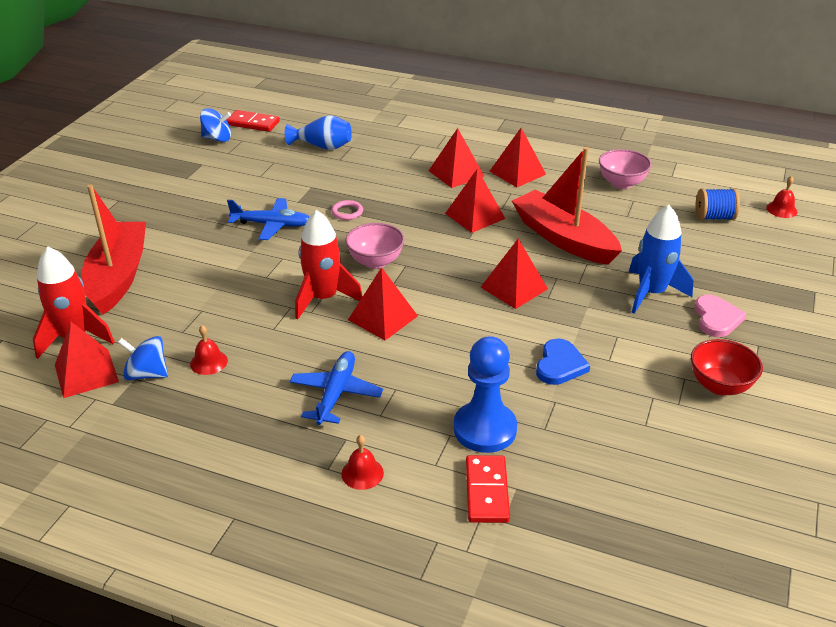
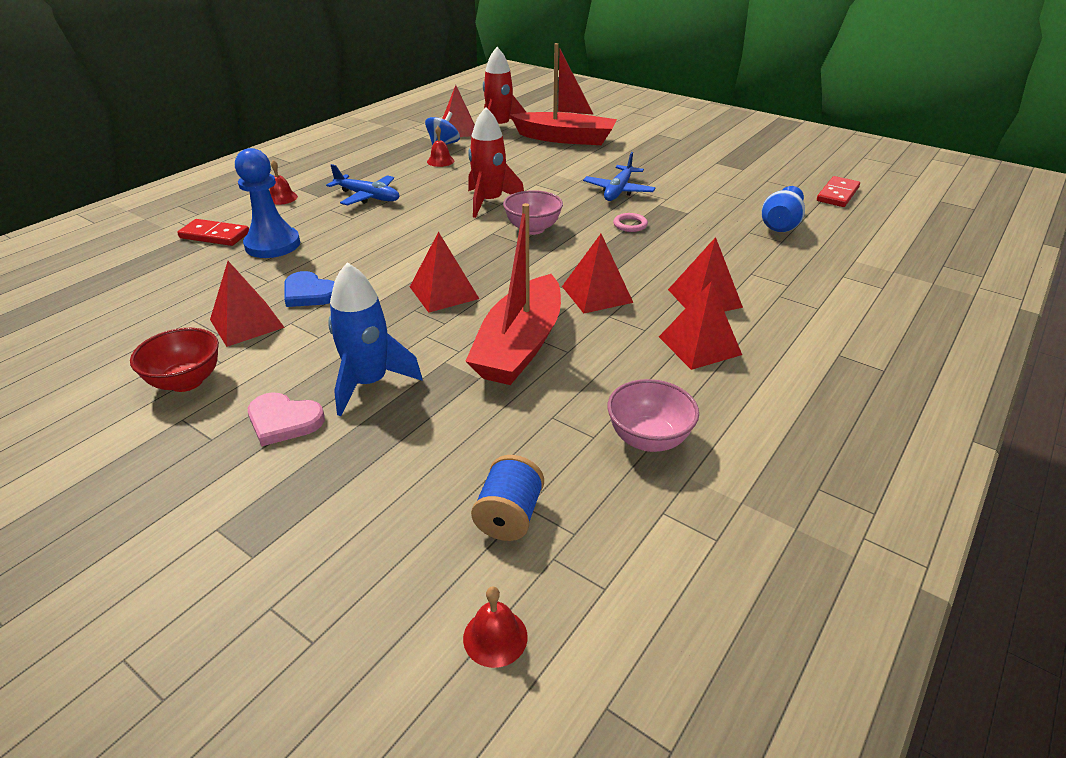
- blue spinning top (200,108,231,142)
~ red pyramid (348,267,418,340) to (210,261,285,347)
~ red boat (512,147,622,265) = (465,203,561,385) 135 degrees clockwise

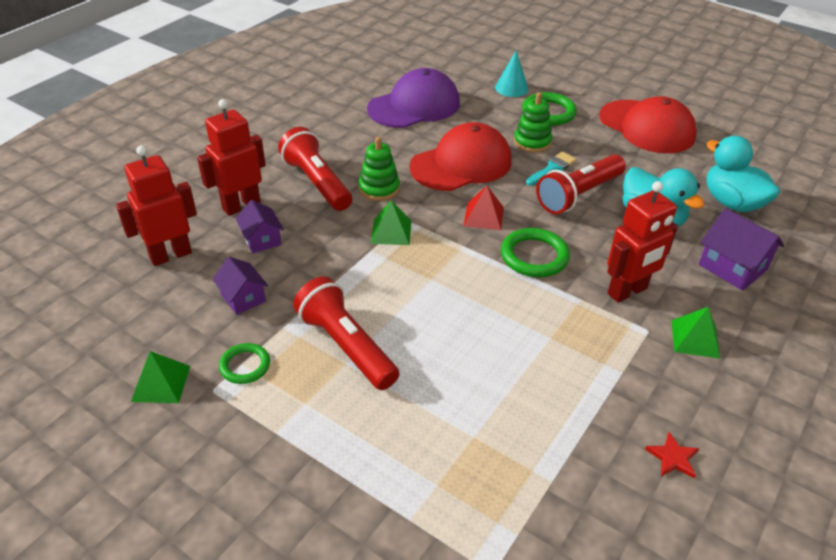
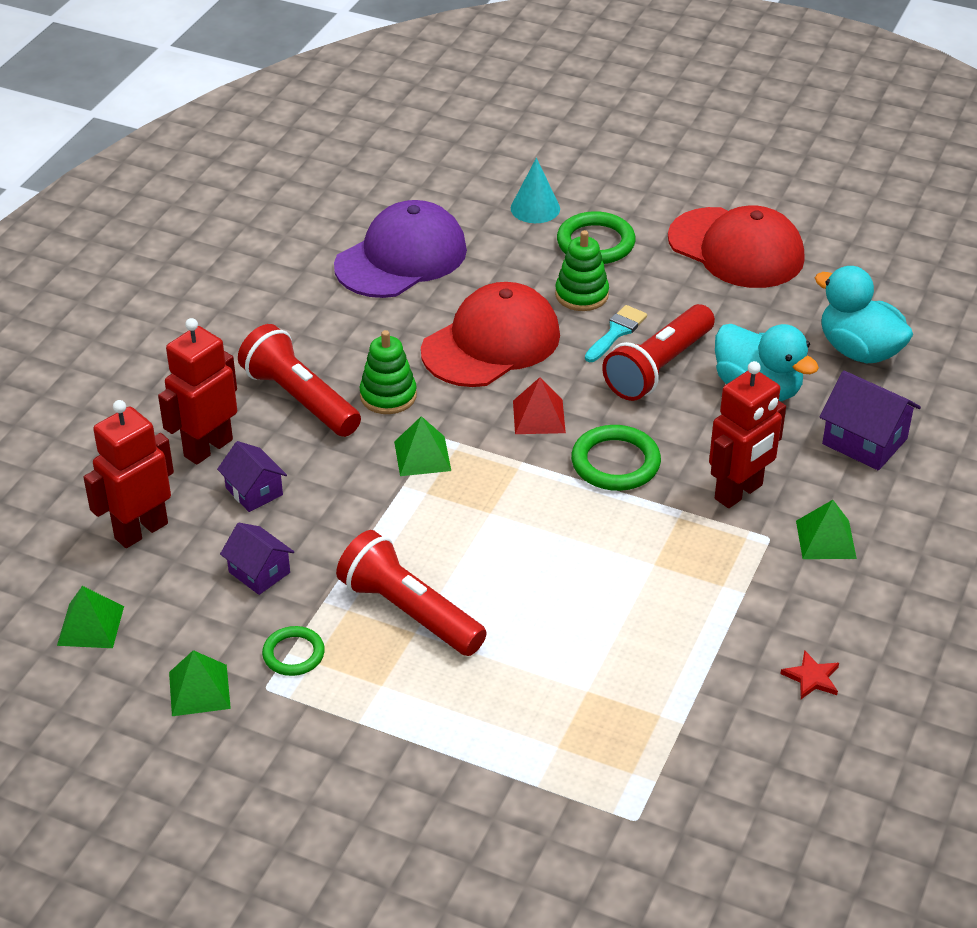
+ green pyramid (57,586,124,648)

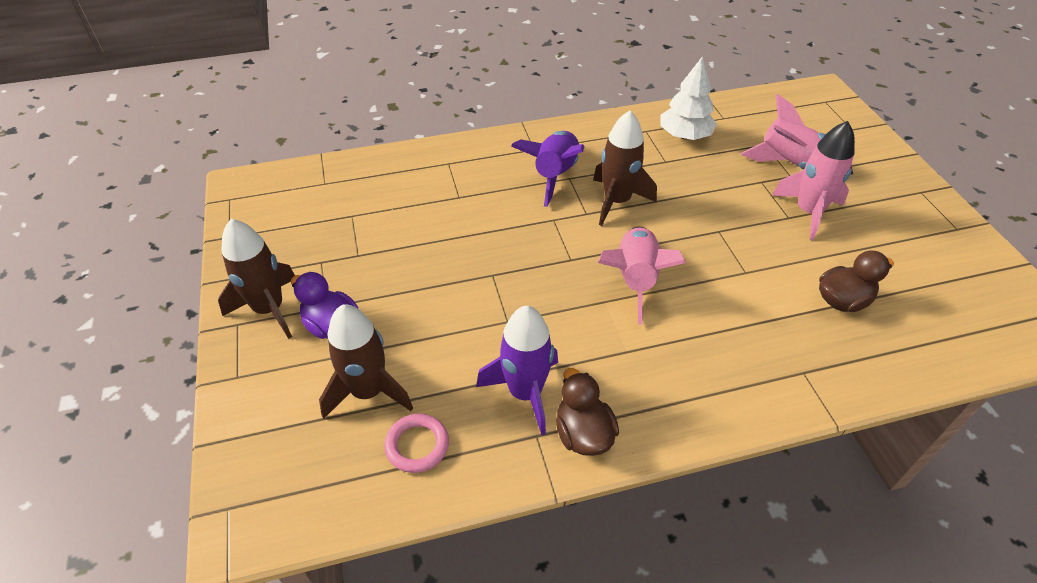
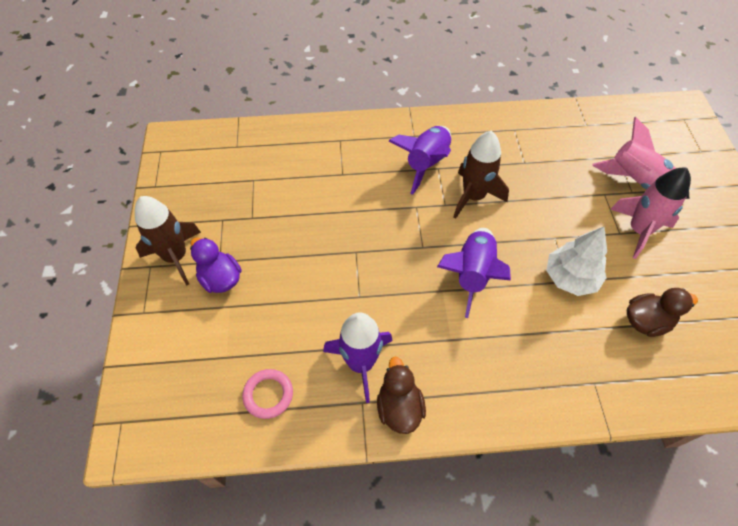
- brown rocket (319,304,413,419)
~ pink rocket (598,227,686,325) to purple rocket (437,228,511,318)
~ white tree (661,56,717,140) to (546,227,607,296)

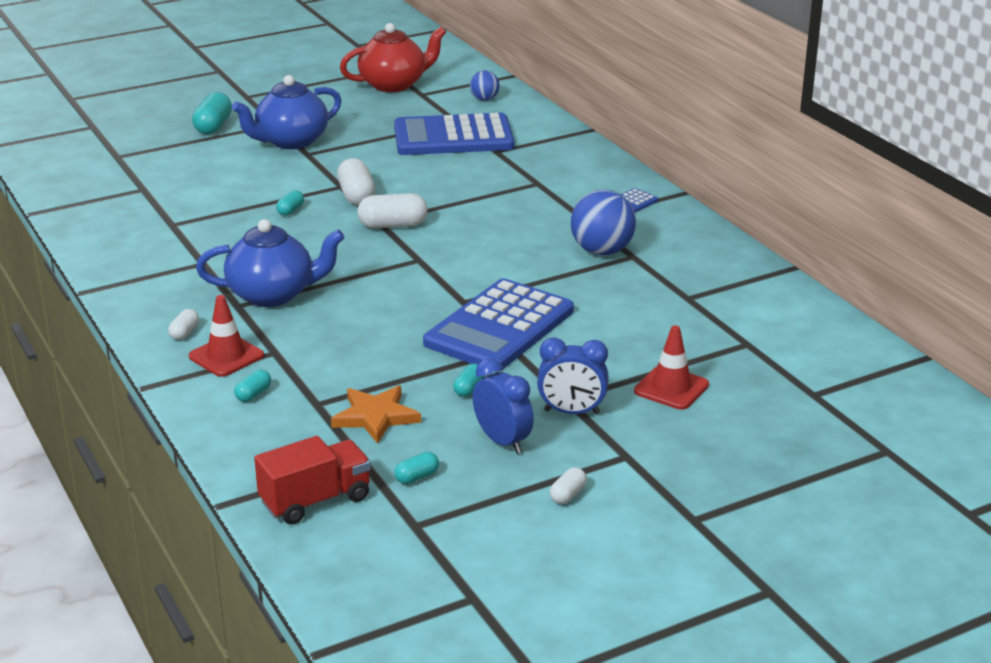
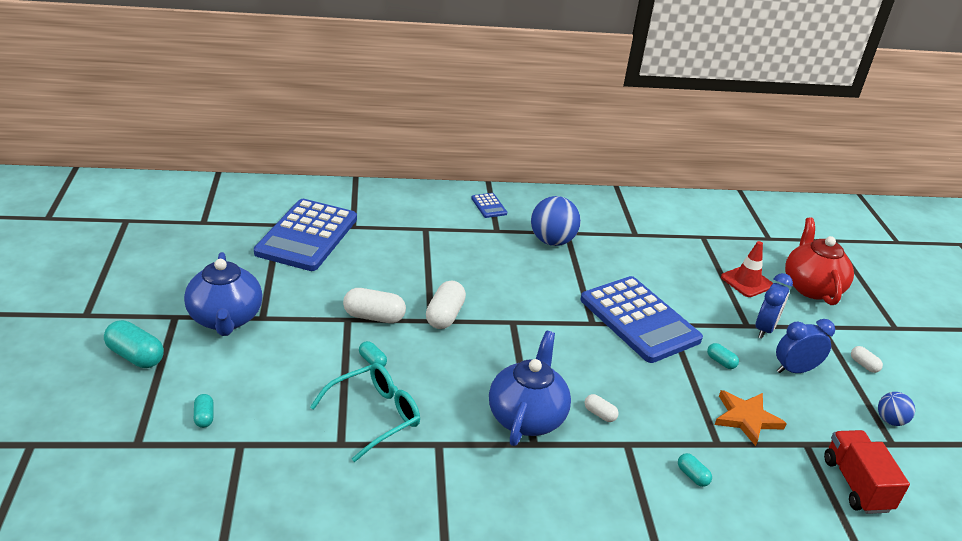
~ white capsule (168,309,199,340) to (585,394,619,422)
- red traffic cone (189,295,264,377)
~ red teapot (340,23,446,92) to (785,218,854,305)
~ turquoise capsule (394,452,439,484) to (194,394,214,428)
~ blue ball (470,70,500,101) to (878,392,915,426)
+ turquoise glasses (310,363,420,462)

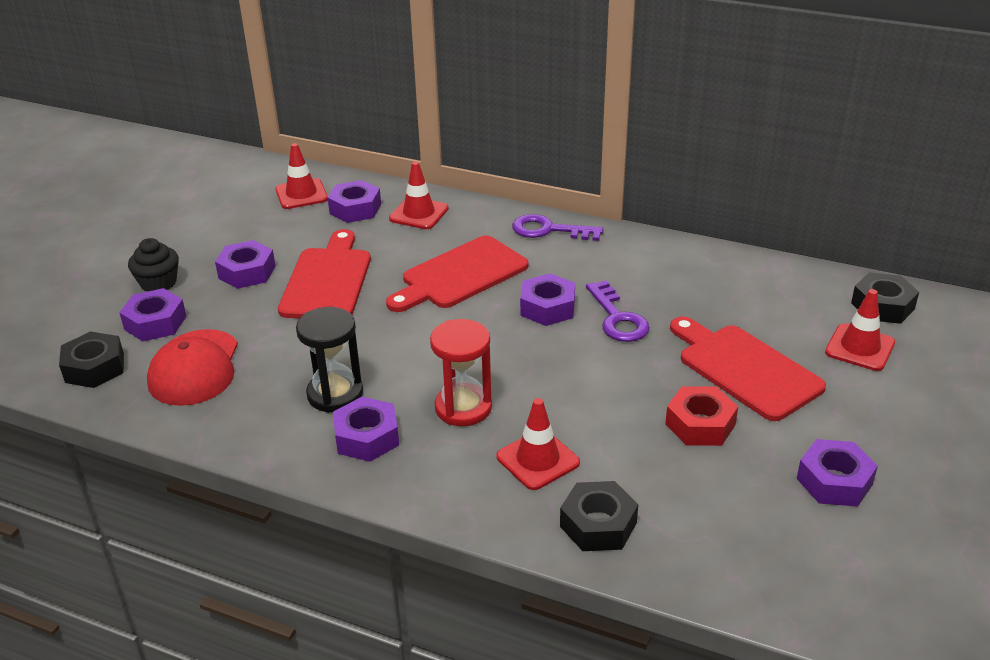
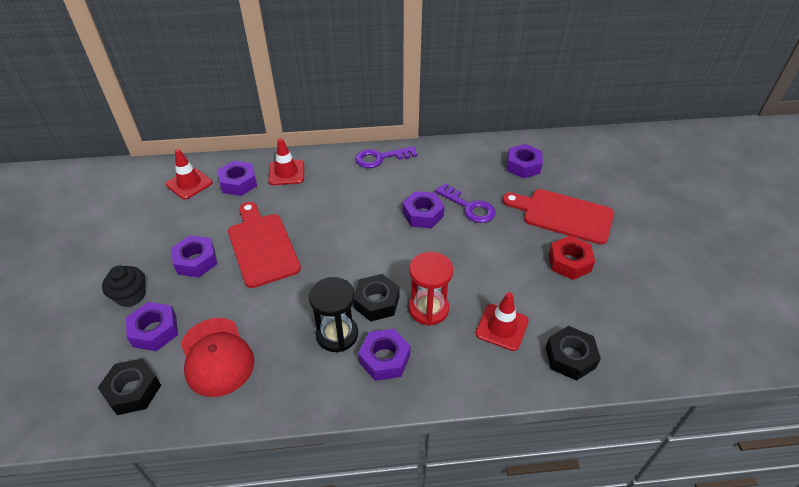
- red cutting board (386,235,529,312)
~ purple nut (797,439,878,507) to (507,144,543,178)
- red traffic cone (825,289,895,371)
~ black nut (851,272,919,324) to (353,274,400,321)

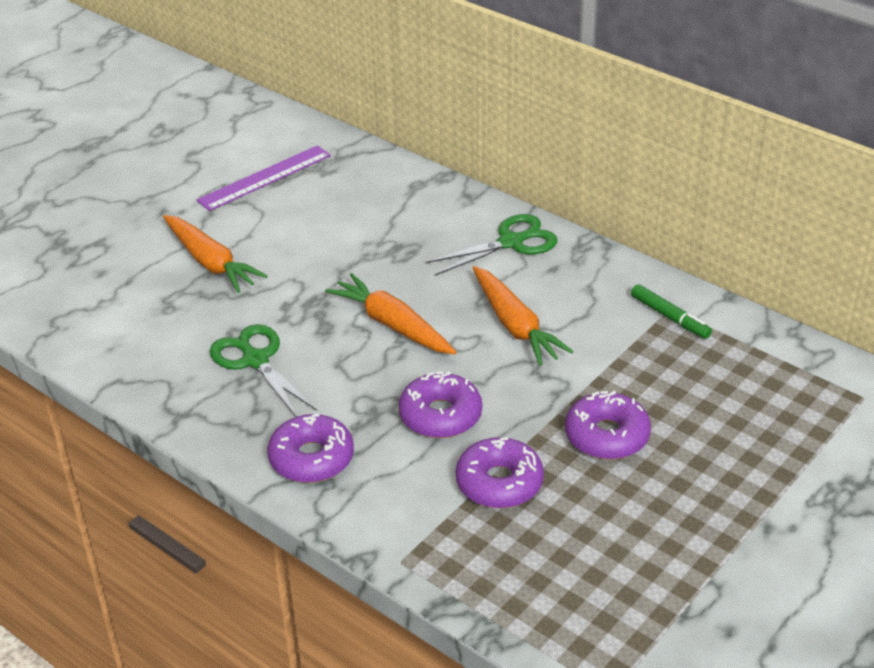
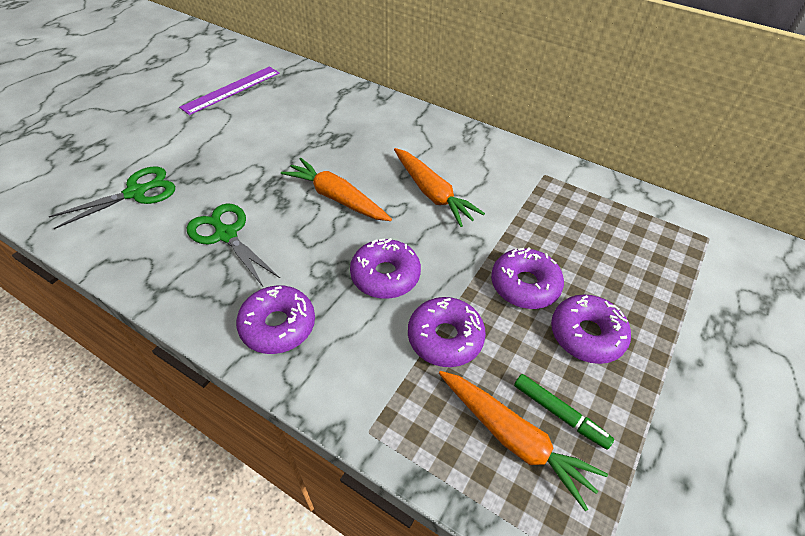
~ orange carrot (163,215,268,293) to (439,371,608,511)
~ green scissors (426,214,558,275) to (49,166,175,229)
~ green marker (631,284,712,339) to (514,374,614,450)
+ purple donut (551,294,631,364)

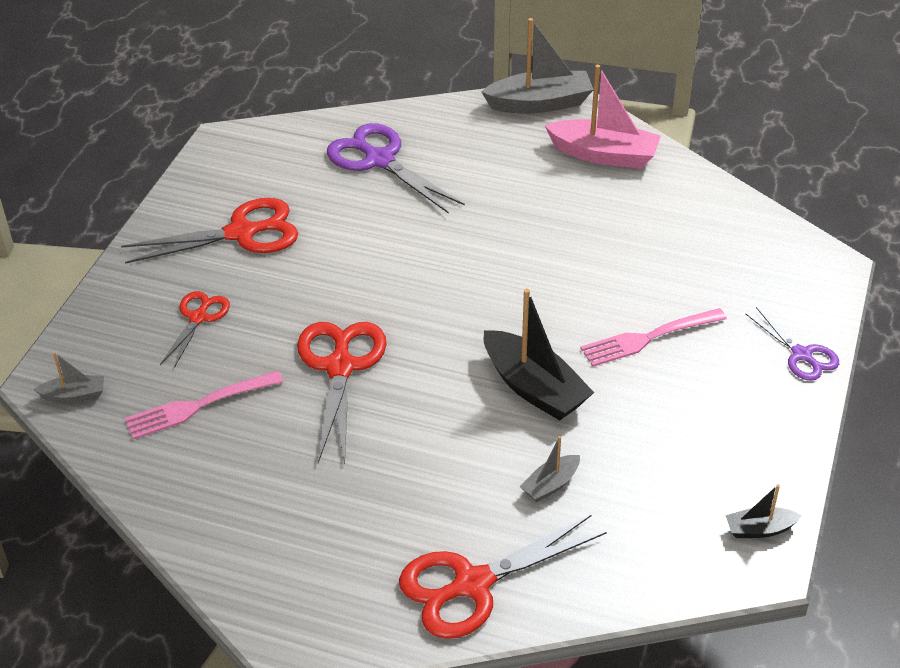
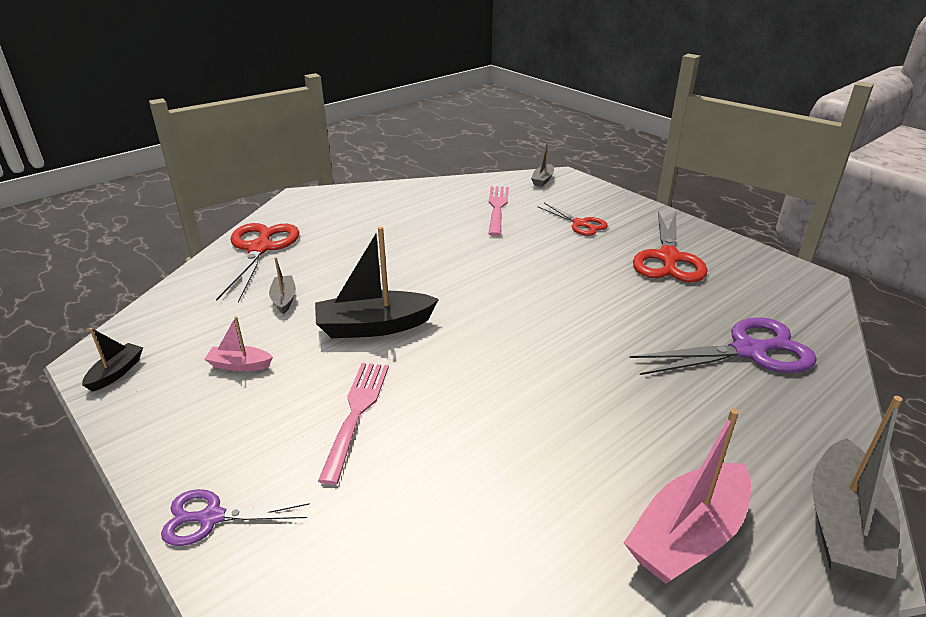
- red scissors (297,322,387,464)
+ pink boat (204,316,273,371)

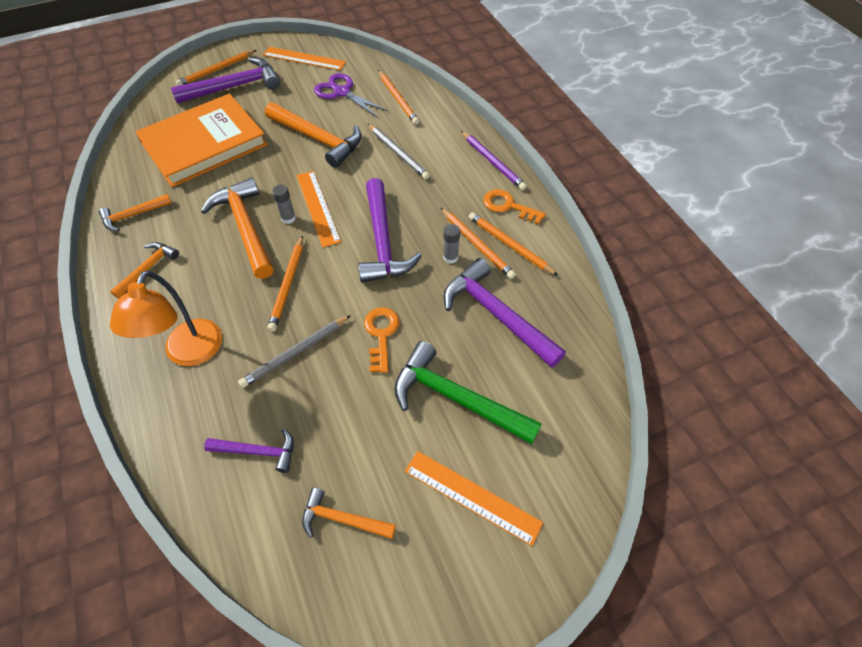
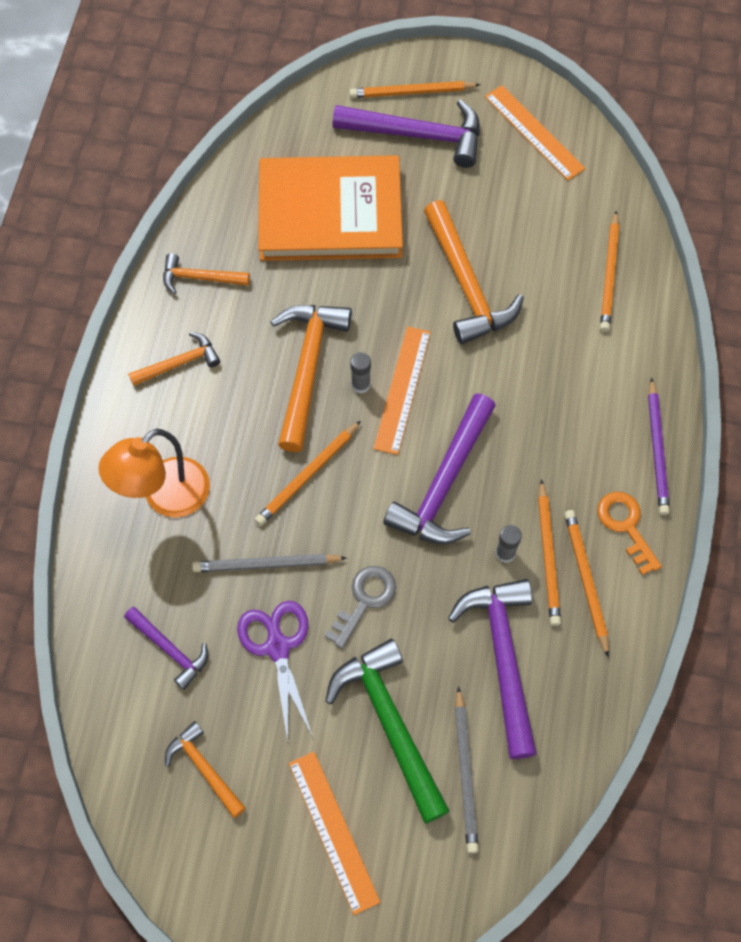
~ purple scissors (314,73,388,117) to (237,601,313,742)
~ orange key (364,307,399,373) to grey key (325,566,396,649)
~ grey pencil (368,124,430,179) to (455,686,479,853)

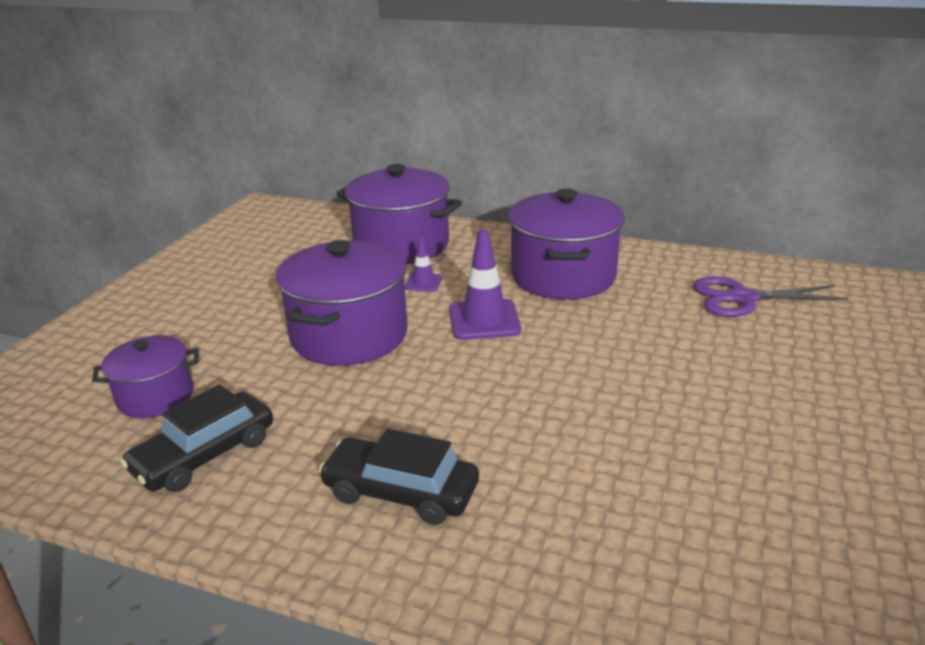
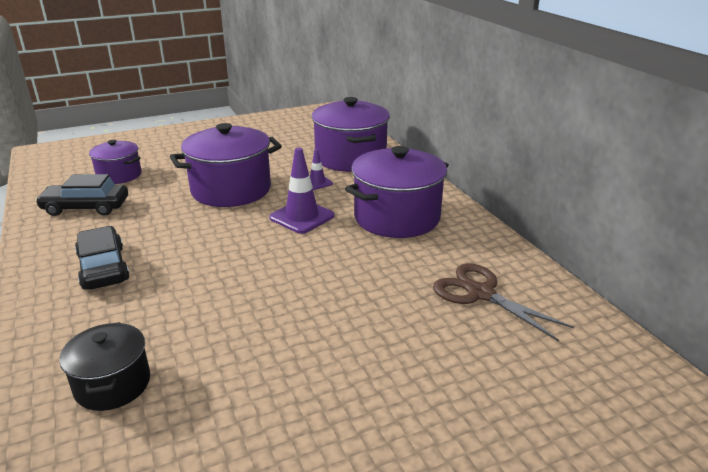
~ purple scissors (693,276,848,317) to brown scissors (433,263,574,341)
+ black pot (59,322,150,411)

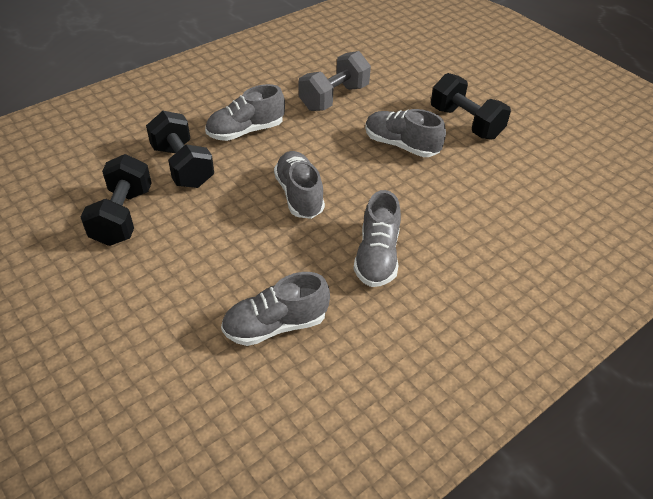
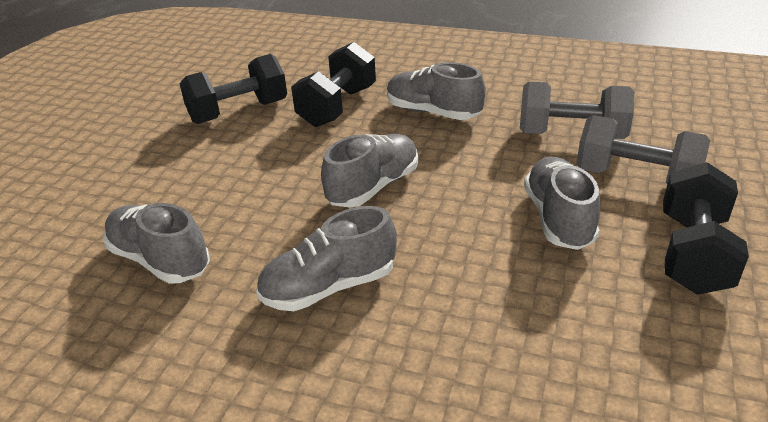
+ grey dumbbell (576,115,711,184)

